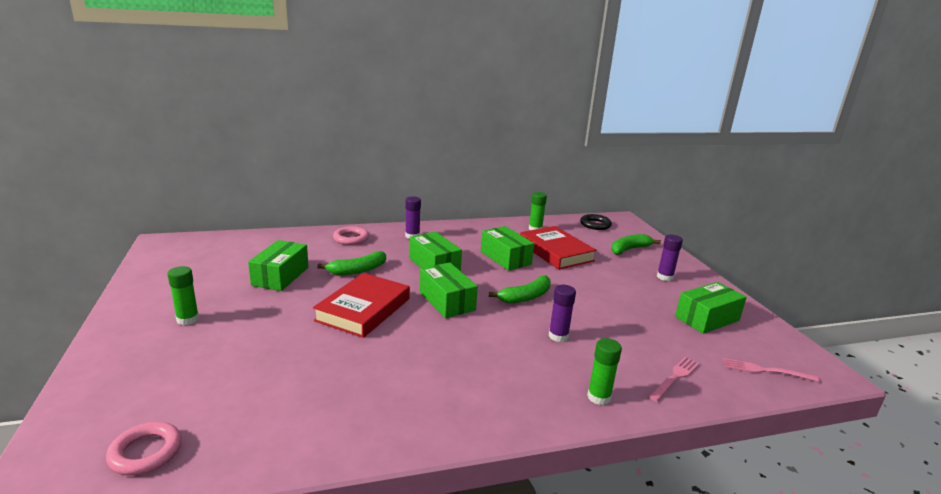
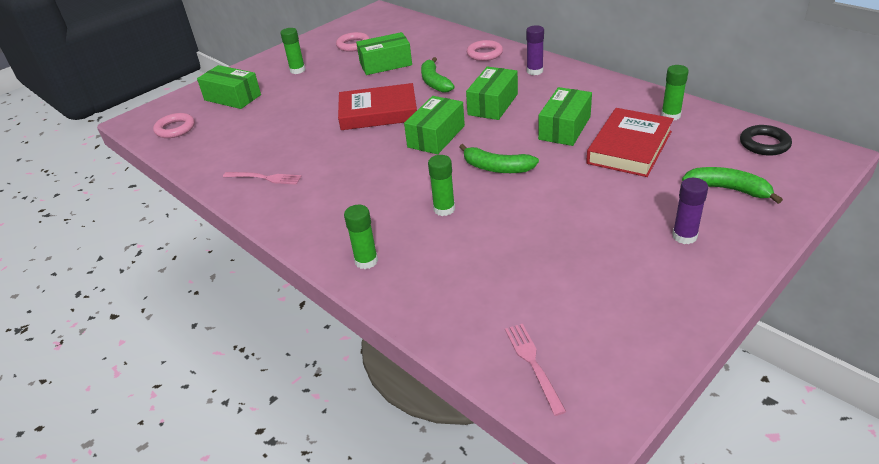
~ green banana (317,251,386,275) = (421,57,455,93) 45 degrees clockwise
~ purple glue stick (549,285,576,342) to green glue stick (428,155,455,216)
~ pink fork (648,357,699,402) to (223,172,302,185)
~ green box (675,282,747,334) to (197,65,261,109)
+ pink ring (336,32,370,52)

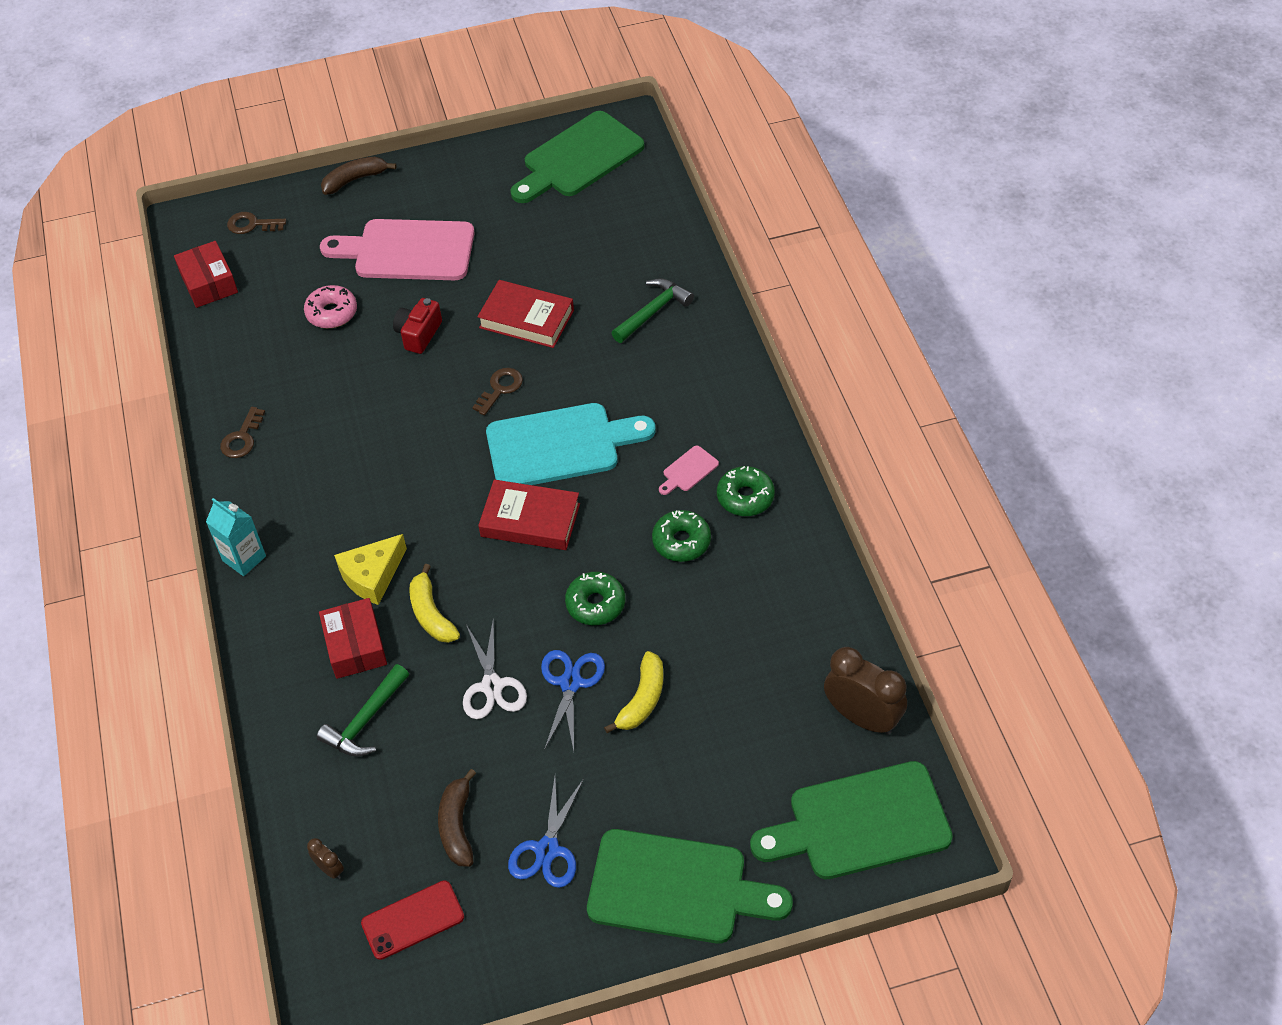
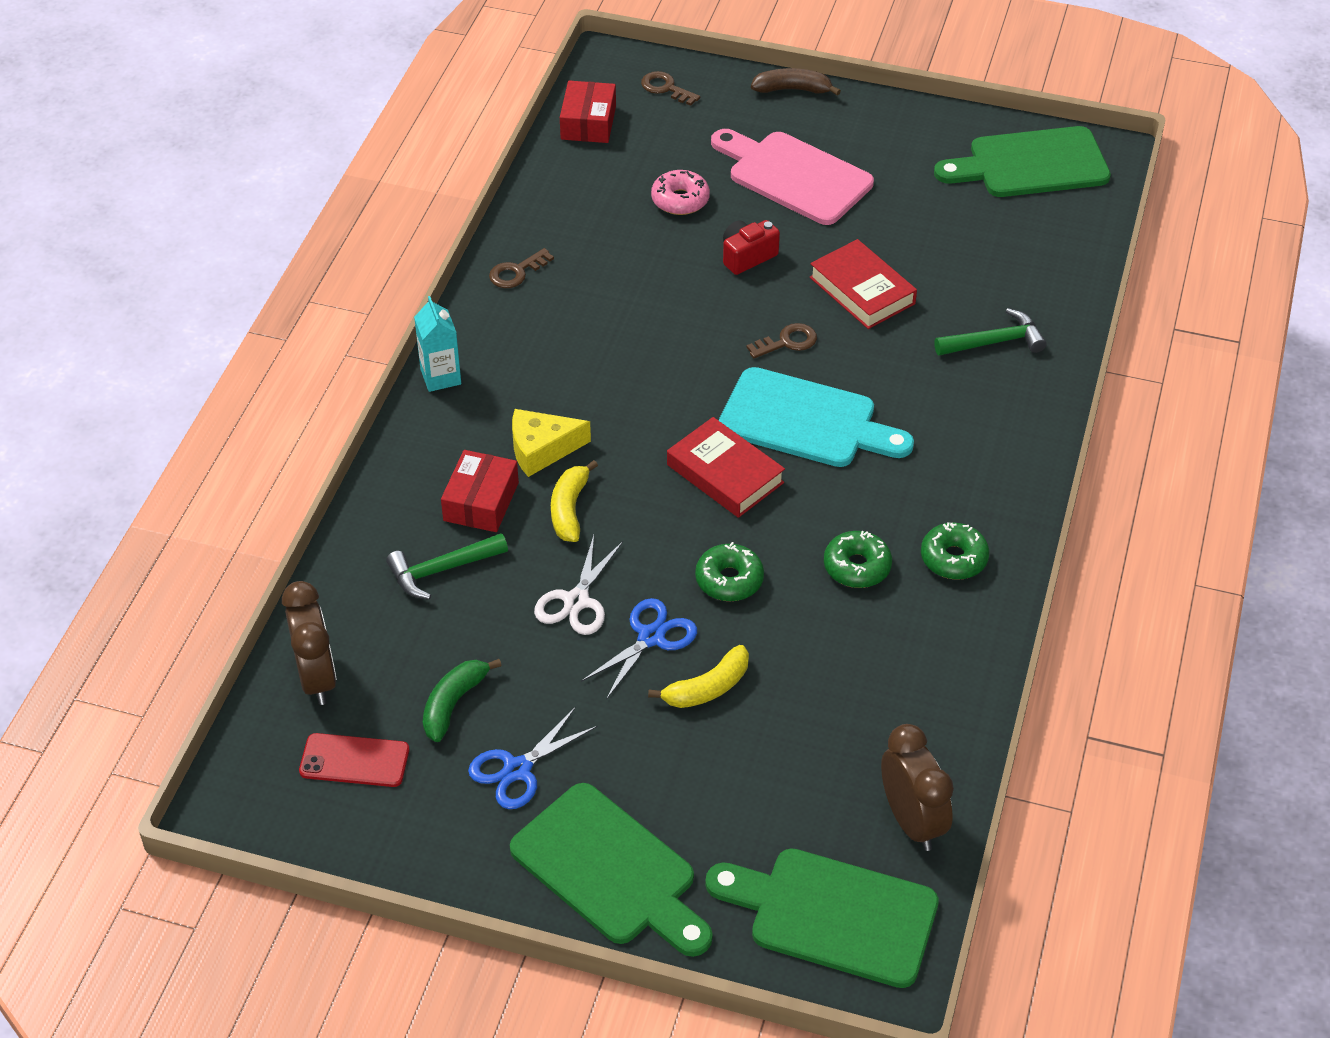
~ brown clock (307,838,344,879) = (282,581,337,705) x2.22
~ brown banana (438,769,476,867) to green banana (423,659,502,742)
- pink cutting board (659,445,719,495)

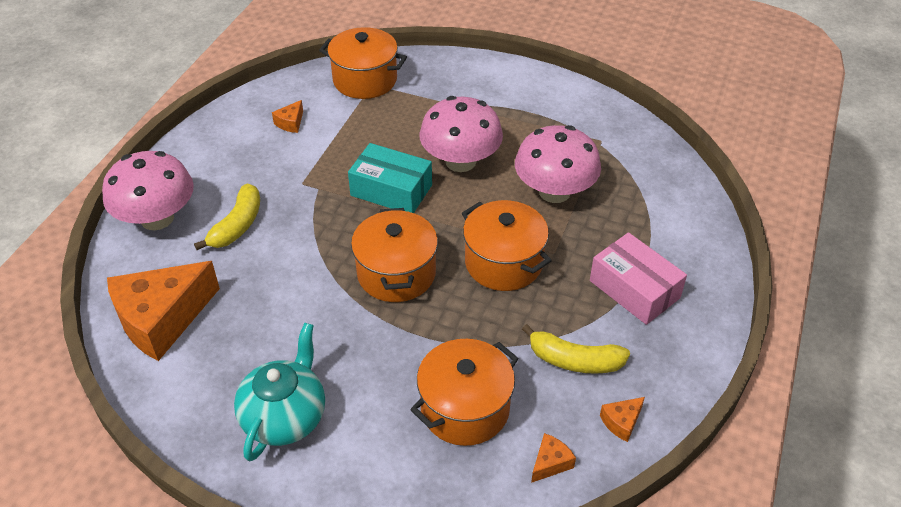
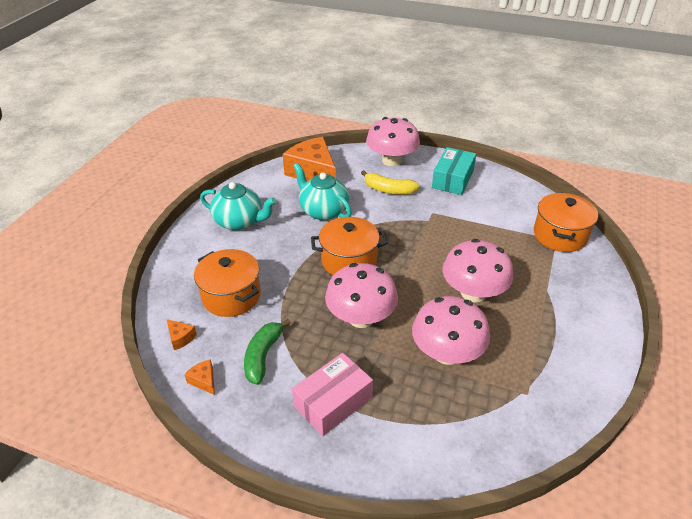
- orange cheese (272,100,303,133)
~ turquoise box (348,143,432,213) to (432,147,476,195)
~ orange pot (462,200,552,291) to pink mushroom (325,263,398,328)
~ yellow banana (522,324,630,374) to green banana (244,319,291,385)
+ turquoise teapot (293,163,352,220)

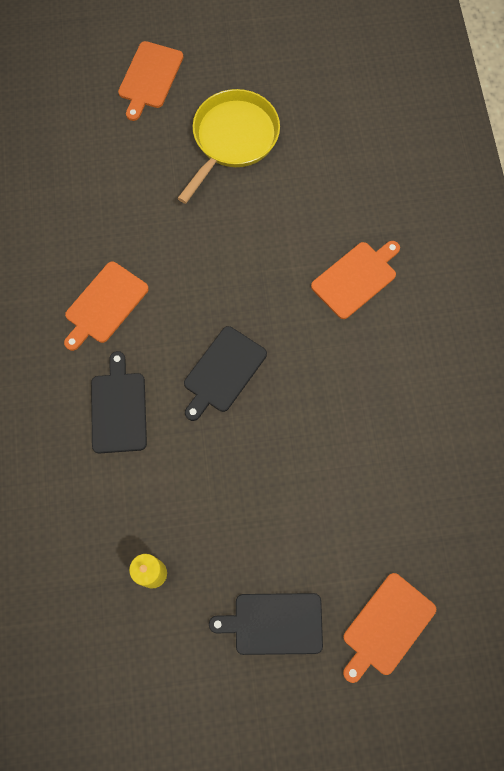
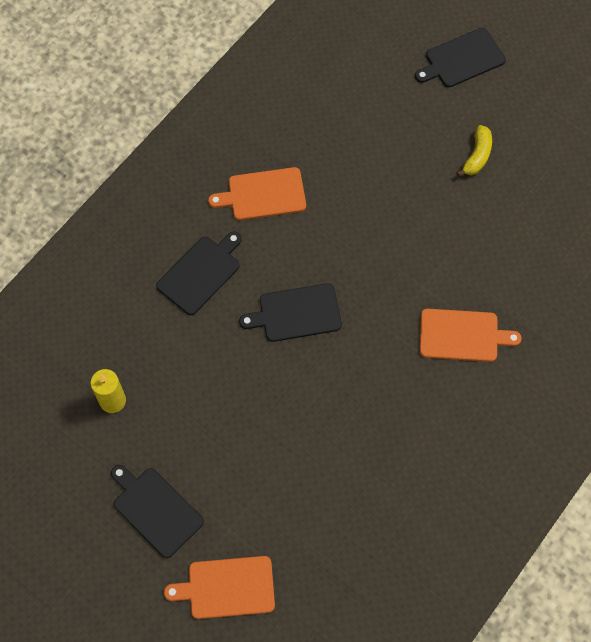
~ orange cutting board (118,41,183,121) to black cutting board (415,28,506,87)
~ yellow pan (177,89,280,204) to yellow banana (456,125,492,177)

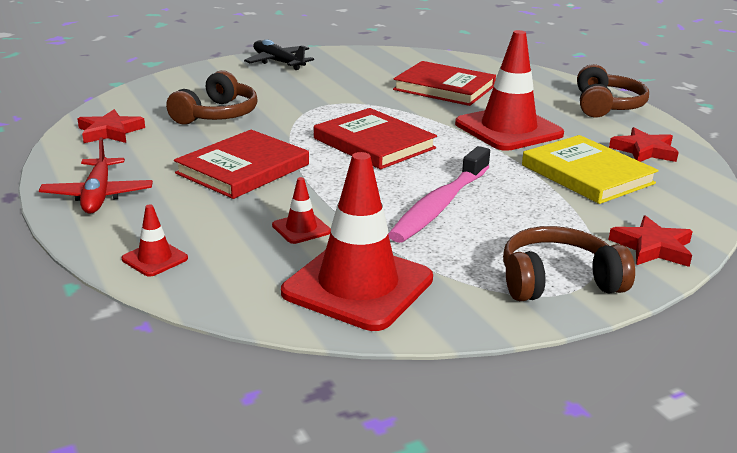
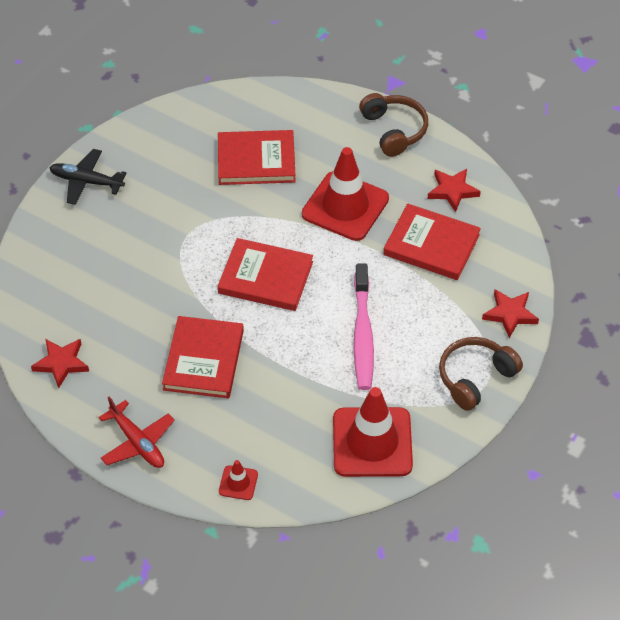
- brown headphones (166,70,258,125)
- red traffic cone (272,177,331,244)
~ yellow book (522,135,659,204) to red book (383,203,481,280)

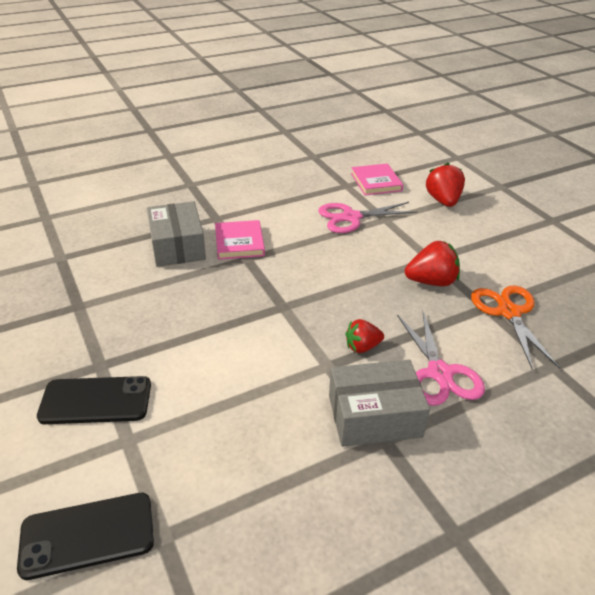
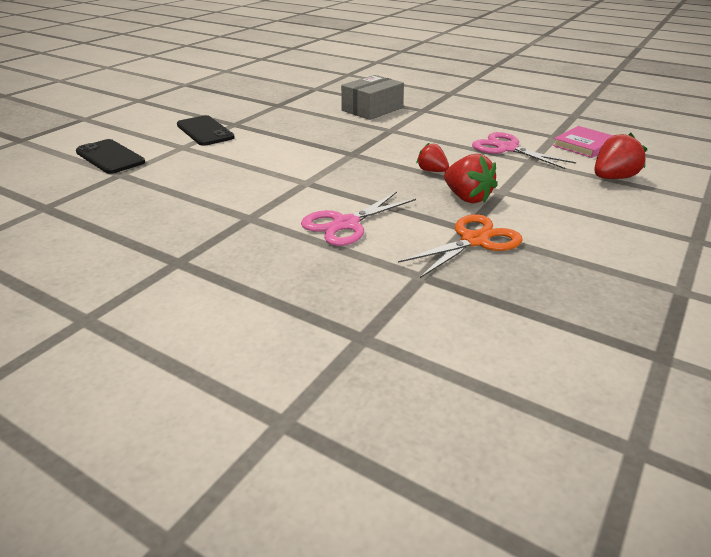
- pink book (215,220,265,260)
- grey box (329,360,430,447)
~ red strawberry (345,319,384,353) to (416,142,449,172)

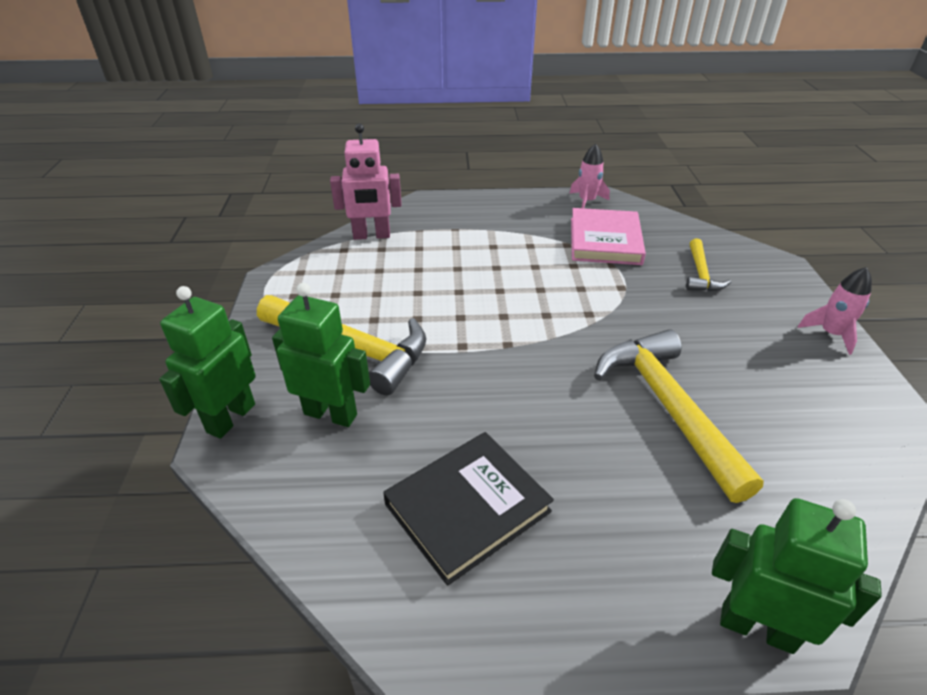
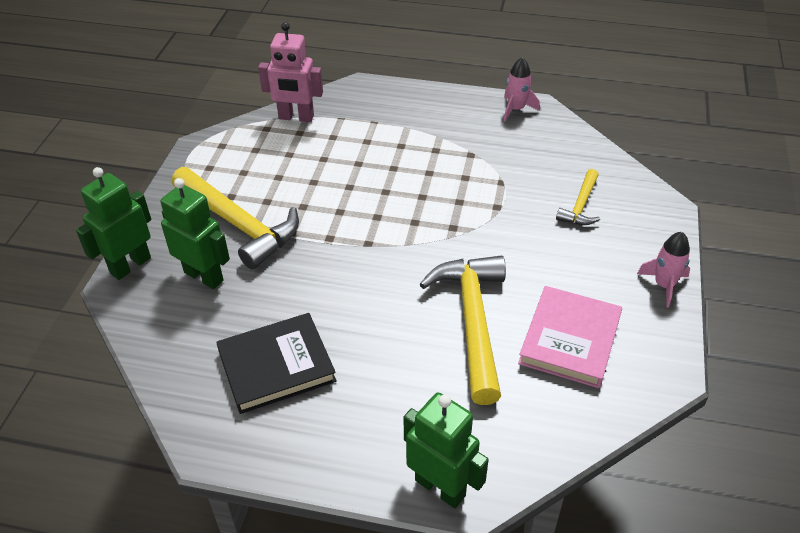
~ pink book (571,208,646,265) to (518,286,622,388)

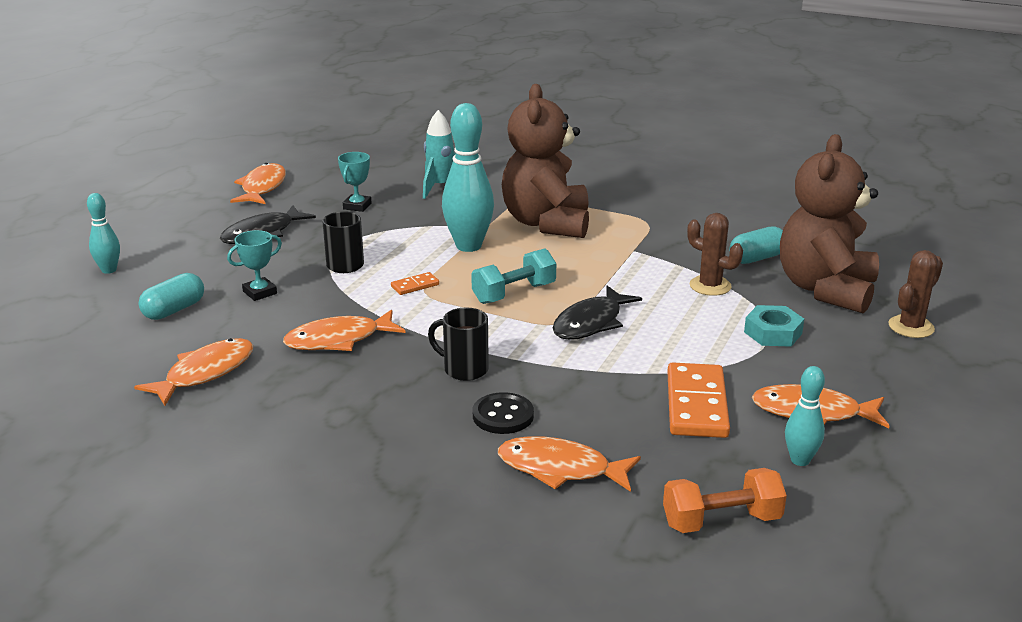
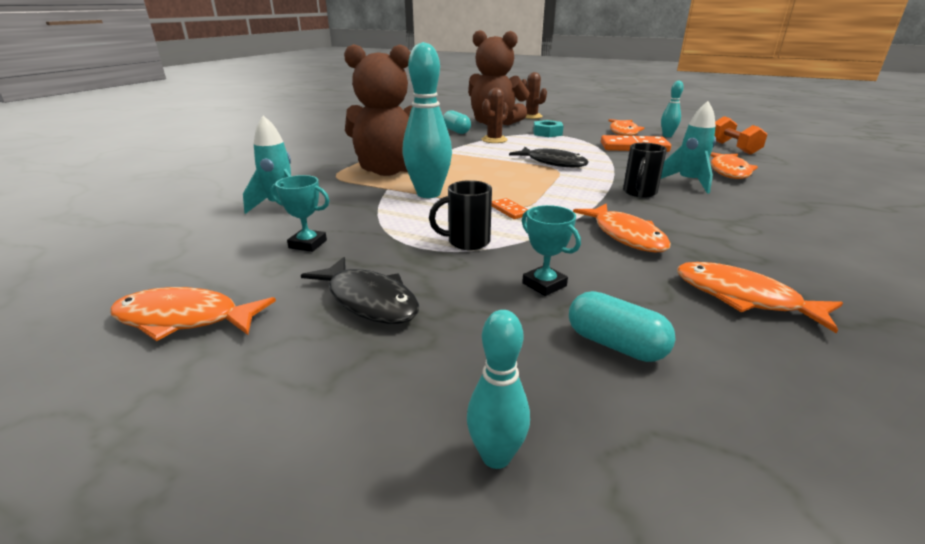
- turquoise dumbbell (471,249,556,304)
~ black button (473,392,534,434) to turquoise rocket (661,101,716,194)

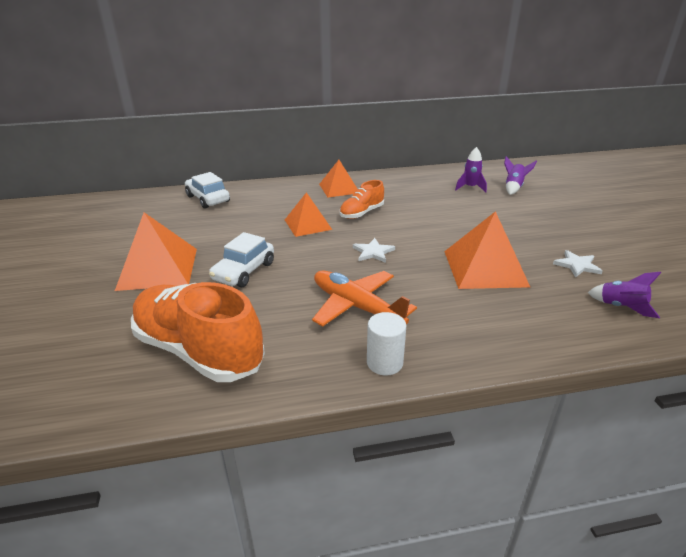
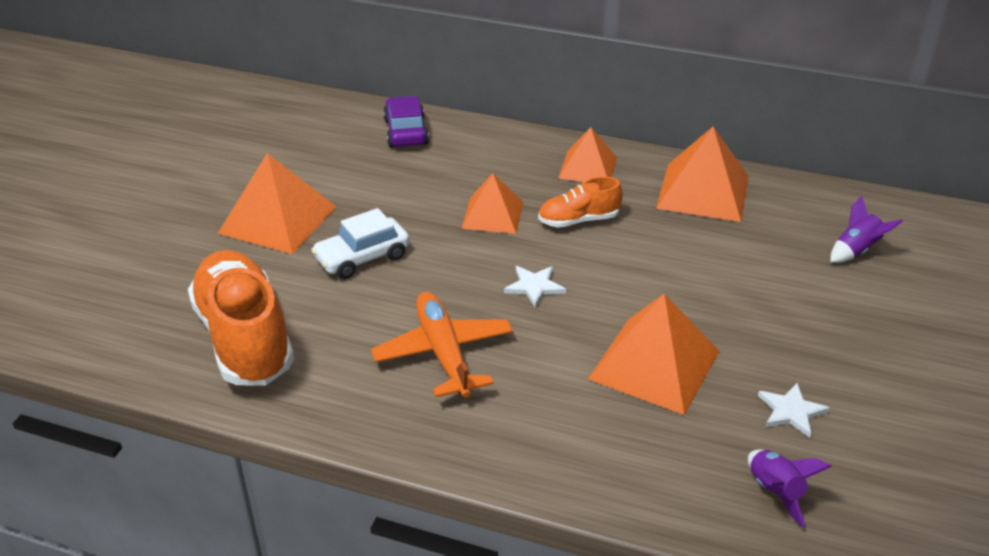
~ white car (185,172,230,209) to purple car (383,96,429,148)
- white cylinder (367,312,406,376)
- purple rocket (455,147,487,192)
+ orange pyramid (656,126,749,222)

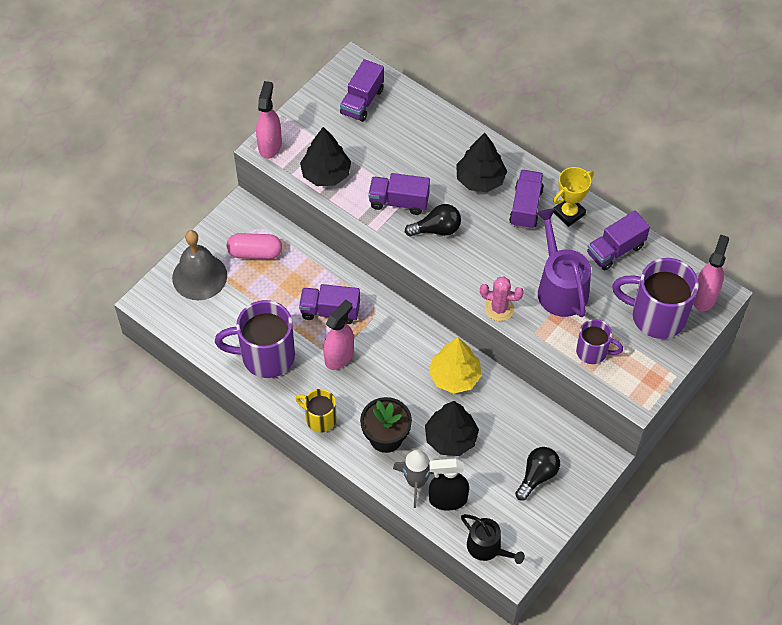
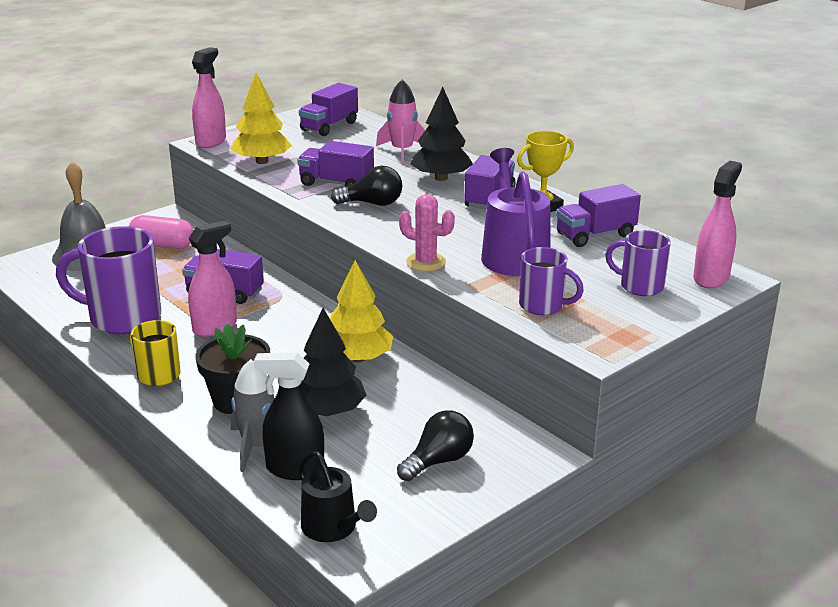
~ black tree (300,127,351,186) to yellow tree (231,73,292,164)
~ purple mug (612,258,699,339) = (605,230,671,296) x0.56
+ pink rocket (376,80,425,163)

